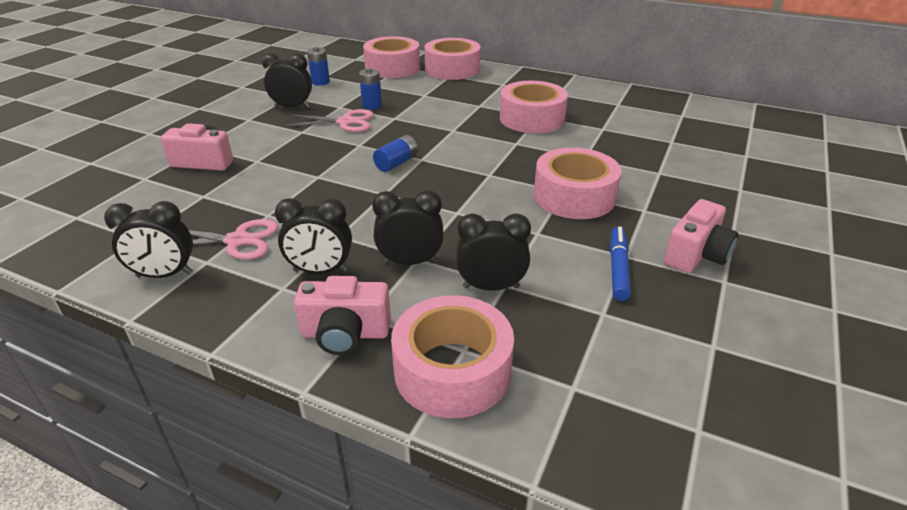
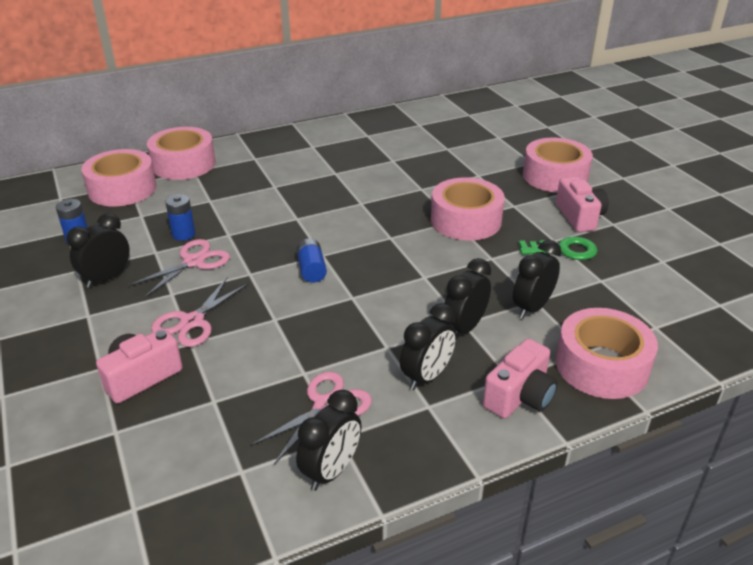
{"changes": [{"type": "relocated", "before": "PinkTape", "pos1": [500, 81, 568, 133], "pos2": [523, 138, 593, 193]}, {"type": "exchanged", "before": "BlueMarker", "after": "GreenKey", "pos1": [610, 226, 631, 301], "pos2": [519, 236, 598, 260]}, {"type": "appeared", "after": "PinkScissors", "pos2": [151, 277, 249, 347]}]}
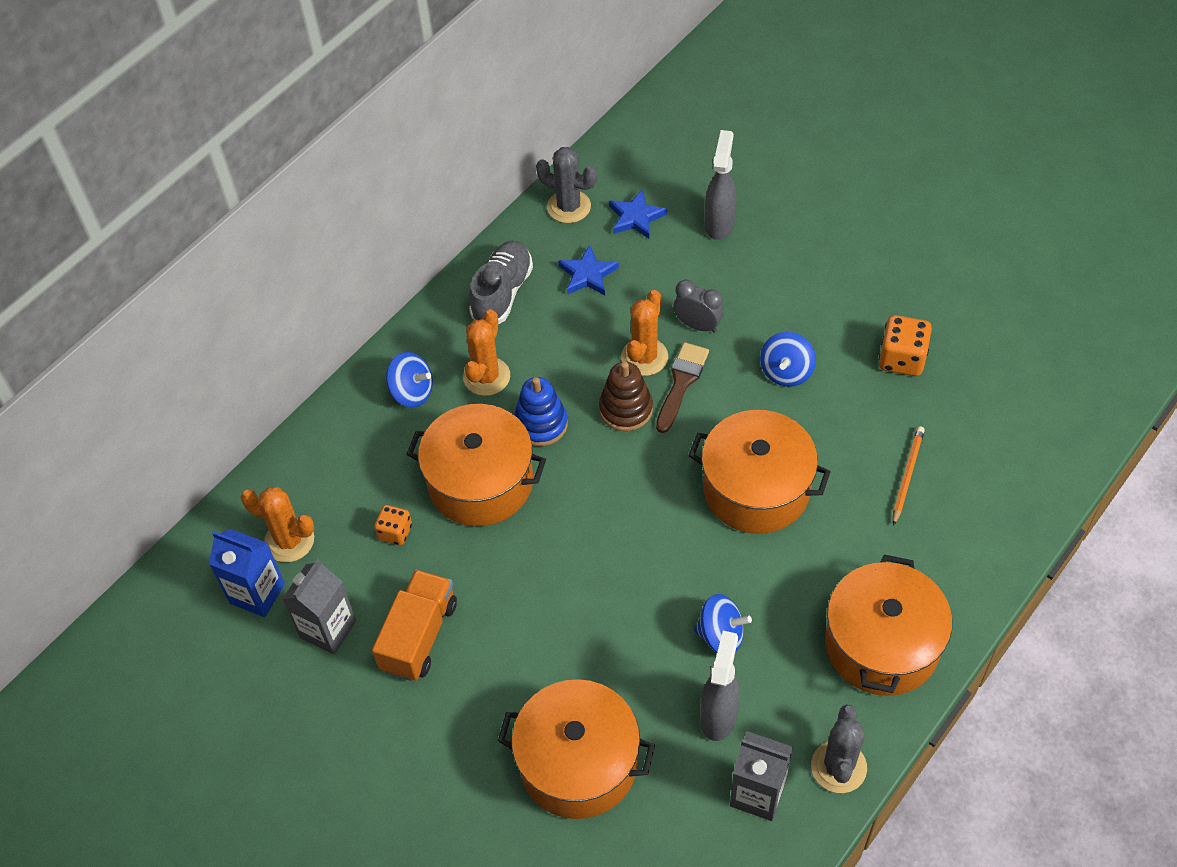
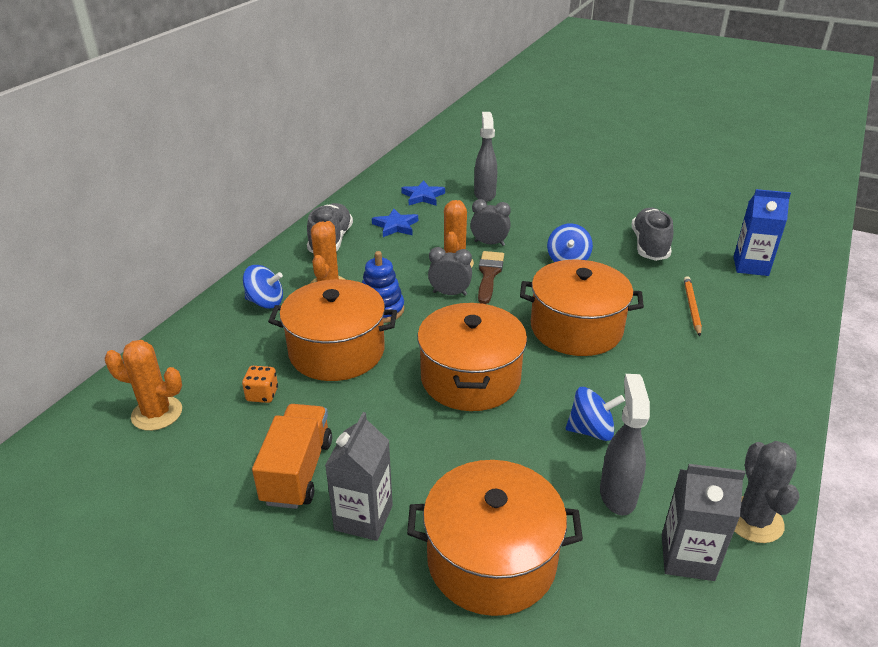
{"changes": [{"type": "relocated", "before": "BlueCarton", "pos1": [209, 529, 285, 617], "pos2": [734, 189, 791, 276]}, {"type": "relocated", "before": "GreyCarton", "pos1": [282, 559, 356, 654], "pos2": [325, 412, 393, 541]}, {"type": "missing", "before": "GreyCactus", "pos1": [536, 147, 597, 223]}, {"type": "exchanged", "before": "BrownStackingToy", "after": "GreyClock", "pos1": [599, 362, 653, 431], "pos2": [428, 247, 472, 296]}, {"type": "relocated", "before": "OrangePot", "pos1": [825, 555, 952, 696], "pos2": [417, 303, 527, 411]}, {"type": "exchanged", "before": "OrangeDice", "after": "GreyShoe", "pos1": [879, 315, 932, 376], "pos2": [632, 208, 673, 261]}]}
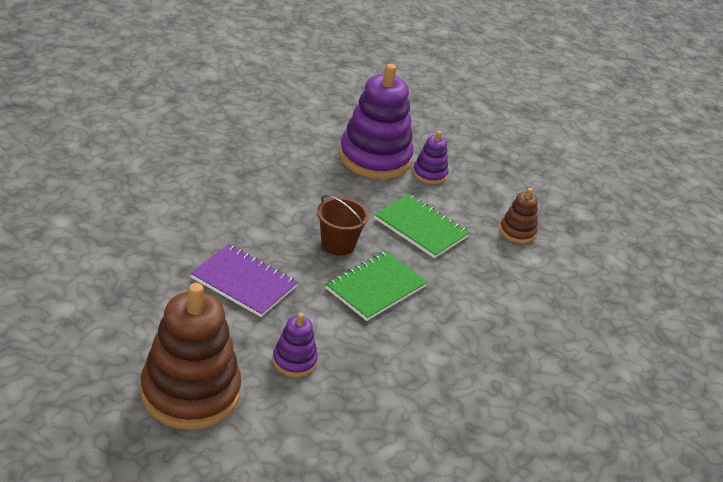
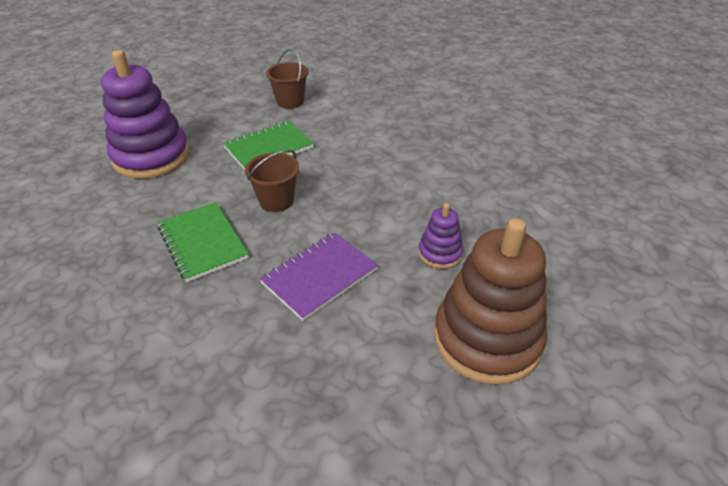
{"changes": [{"type": "relocated", "before": "GreenNotebook", "pos1": [325, 251, 428, 321], "pos2": [157, 202, 249, 282]}, {"type": "missing", "before": "PurpleStackingToy", "pos1": [413, 131, 448, 184]}, {"type": "exchanged", "before": "BrownStackingToy", "after": "BrownBucket", "pos1": [500, 188, 538, 243], "pos2": [266, 49, 309, 109]}]}
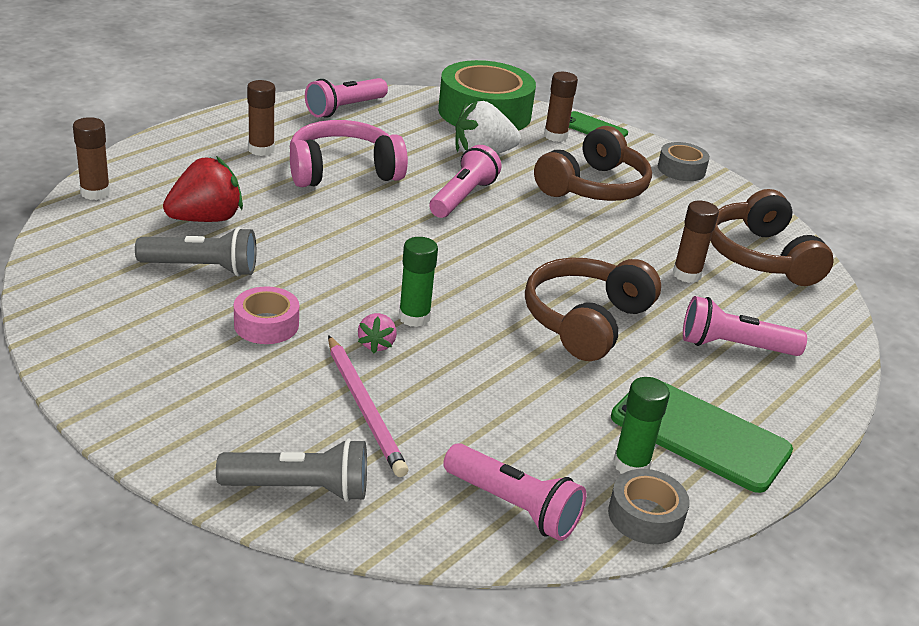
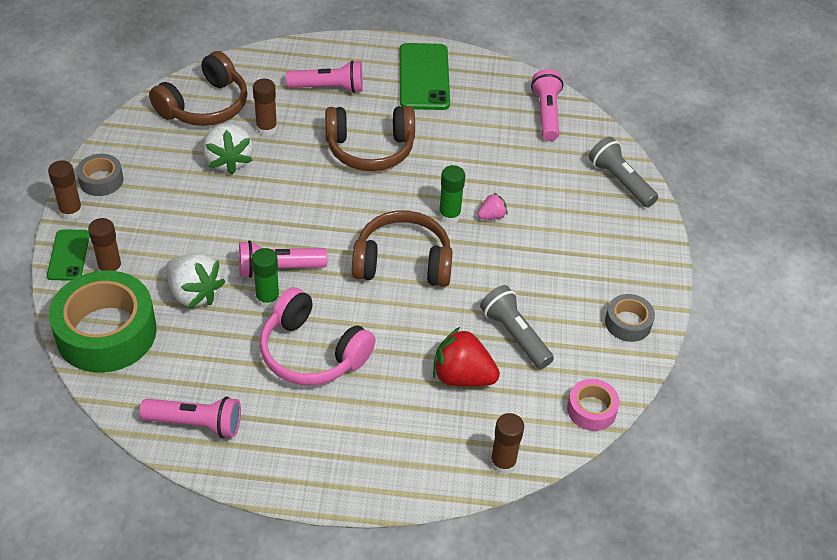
{"changes": [{"type": "relocated", "before": "PinkTape", "pos1": [234, 286, 299, 344], "pos2": [567, 379, 620, 431]}, {"type": "relocated", "before": "BrownGlueStick", "pos1": [247, 80, 275, 156], "pos2": [48, 160, 83, 220]}, {"type": "missing", "before": "PinkPencil", "pos1": [328, 335, 408, 477]}, {"type": "relocated", "before": "BrownHeadphones", "pos1": [534, 126, 652, 201], "pos2": [352, 210, 453, 287]}, {"type": "relocated", "before": "GreyTape", "pos1": [608, 469, 690, 544], "pos2": [605, 294, 655, 342]}, {"type": "relocated", "before": "GreenGlueStick", "pos1": [613, 377, 670, 474], "pos2": [252, 248, 280, 309]}, {"type": "spun", "before": "PinkFlashlight", "pos1": [683, 296, 807, 356], "pos2": [286, 60, 363, 93], "turn": -60}, {"type": "appeared", "after": "WhiteStrawberry", "pos2": [203, 123, 253, 175]}]}
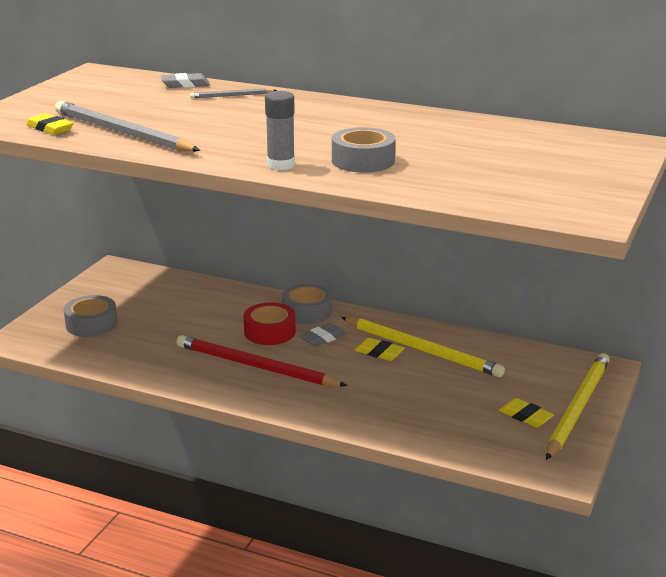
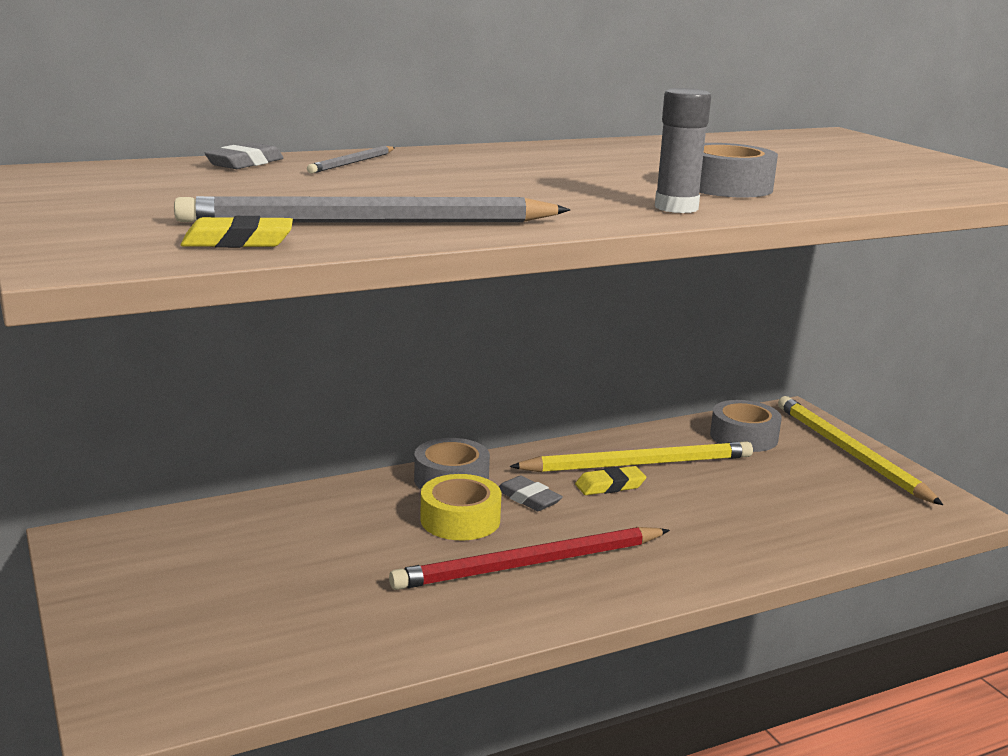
{"changes": [{"type": "relocated", "before": "GreyTape", "pos1": [64, 295, 117, 337], "pos2": [710, 400, 782, 452]}, {"type": "colour", "before": "RedTape", "after": "YellowTape", "pos1": [243, 302, 296, 345], "pos2": [420, 474, 501, 540]}, {"type": "spun", "before": "GreyEraser", "pos1": [300, 323, 346, 347], "pos2": [498, 476, 563, 511], "turn": -45}, {"type": "missing", "before": "YellowEraser", "pos1": [499, 398, 554, 427]}]}
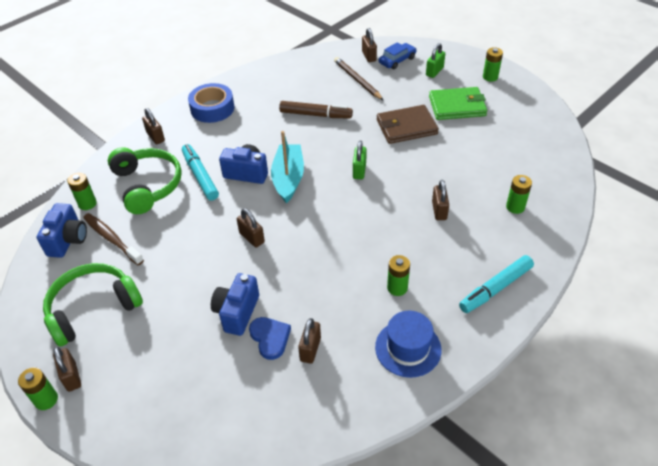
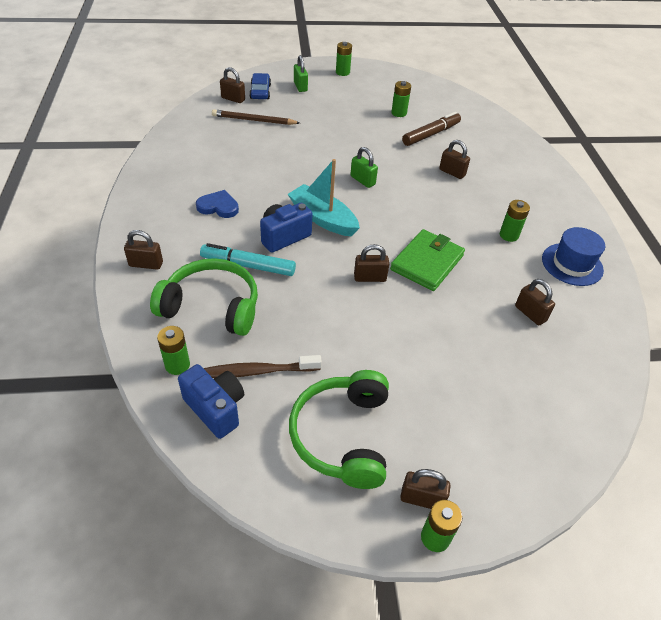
{"changes": [{"type": "missing", "before": "BlueTape", "pos1": [188, 83, 234, 123]}, {"type": "missing", "before": "BlueCamera", "pos1": [211, 273, 259, 336]}, {"type": "relocated", "before": "BlueHeart", "pos1": [249, 317, 291, 360], "pos2": [196, 190, 239, 218]}, {"type": "relocated", "before": "BrownMarker", "pos1": [279, 101, 353, 119], "pos2": [402, 112, 461, 146]}, {"type": "missing", "before": "BrownWallet", "pos1": [377, 105, 439, 144]}, {"type": "relocated", "before": "GreenWallet", "pos1": [429, 87, 487, 120], "pos2": [390, 229, 465, 291]}, {"type": "missing", "before": "TurquoiseMarker", "pos1": [459, 255, 534, 313]}, {"type": "relocated", "before": "GreenBattery", "pos1": [506, 175, 532, 214], "pos2": [391, 81, 411, 117]}]}
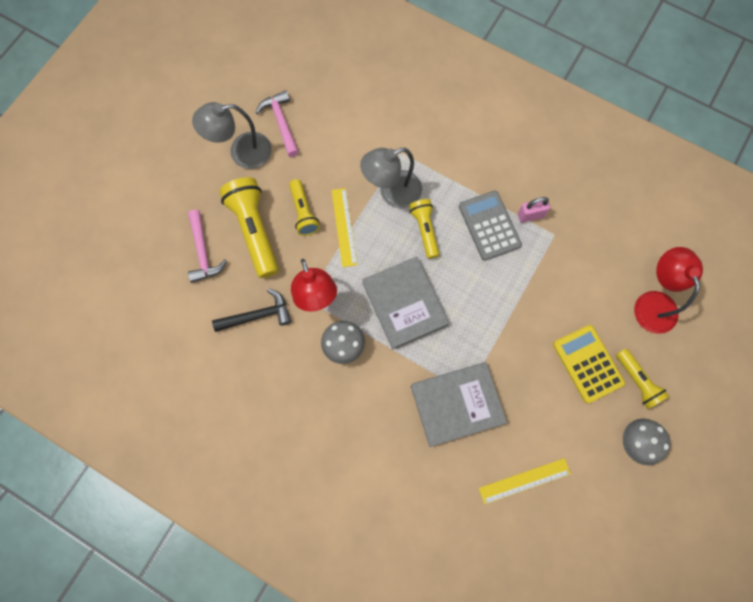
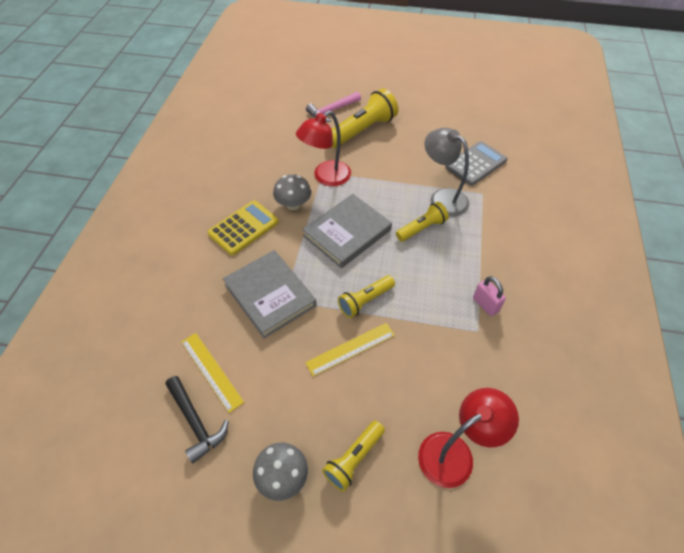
{"changes": [{"type": "missing", "before": "GreyLamp", "pos1": [192, 102, 272, 169]}, {"type": "relocated", "before": "BlackHammer", "pos1": [212, 288, 291, 332], "pos2": [165, 376, 228, 463]}, {"type": "missing", "before": "PinkHammer", "pos1": [256, 90, 299, 157]}, {"type": "relocated", "before": "YellowFlashlight", "pos1": [289, 179, 320, 236], "pos2": [338, 275, 395, 318]}, {"type": "relocated", "before": "YellowRuler", "pos1": [331, 188, 357, 267], "pos2": [305, 323, 395, 376]}, {"type": "relocated", "before": "GreyCalculator", "pos1": [459, 191, 522, 261], "pos2": [445, 141, 508, 186]}, {"type": "relocated", "before": "YellowCalculator", "pos1": [553, 325, 625, 404], "pos2": [208, 200, 279, 255]}]}
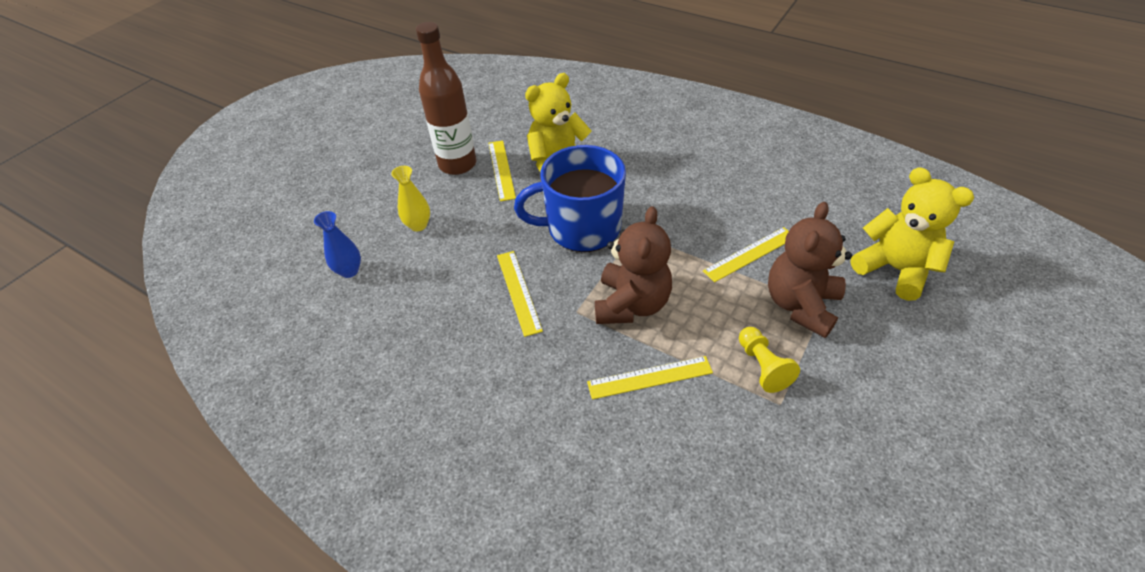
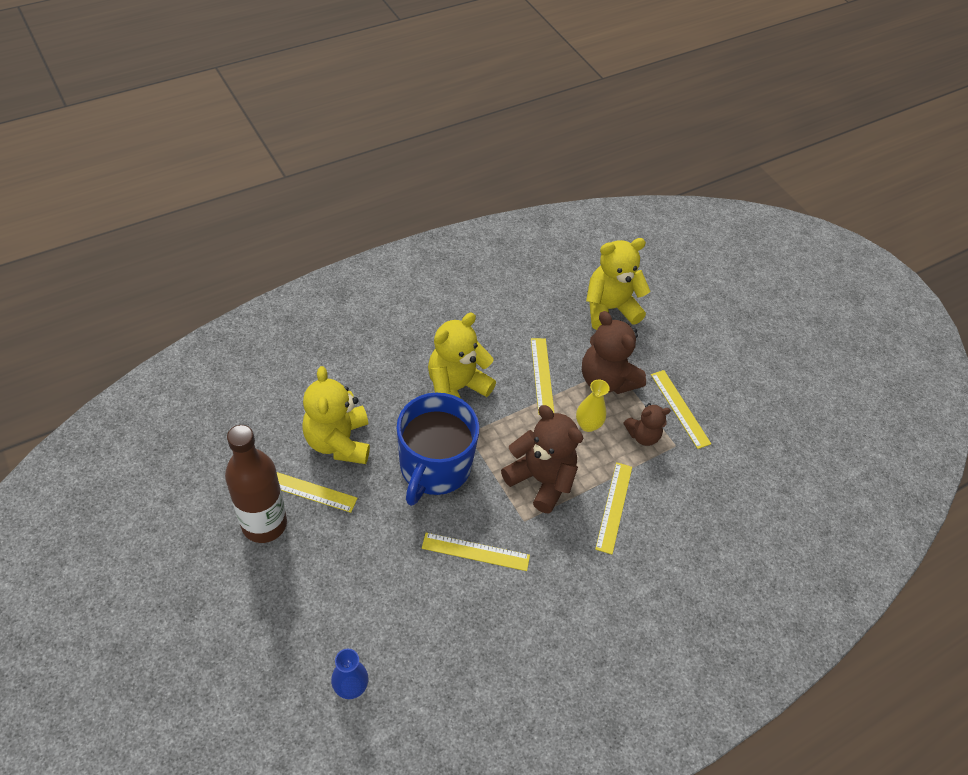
{"changes": [{"type": "relocated", "before": "YellowVase", "pos1": [391, 166, 430, 231], "pos2": [576, 380, 610, 432]}, {"type": "exchanged", "before": "YellowPawn", "after": "BrownTeddyBear", "pos1": [739, 327, 800, 393], "pos2": [624, 403, 671, 446]}, {"type": "appeared", "after": "YellowTeddyBear", "pos2": [428, 313, 496, 399]}, {"type": "appeared", "after": "YellowRuler", "pos2": [651, 370, 711, 449]}]}
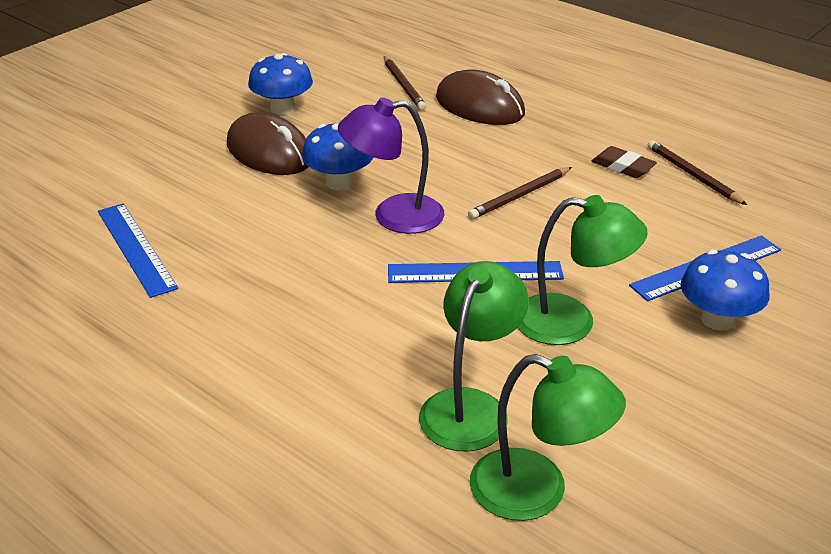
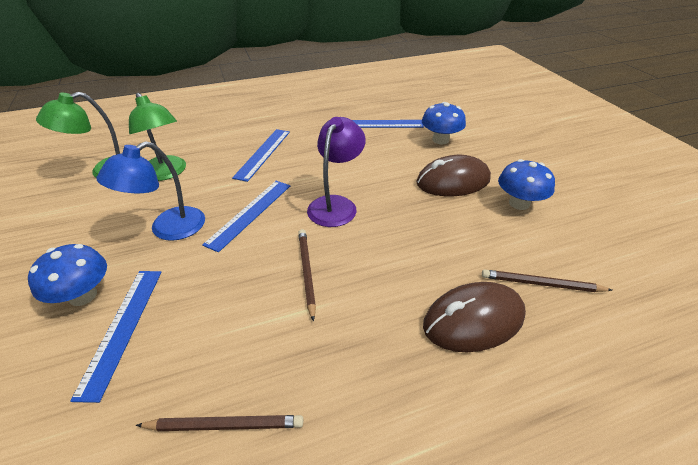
{"changes": [{"type": "relocated", "before": "BlueMushroom", "pos1": [302, 123, 373, 190], "pos2": [422, 102, 466, 144]}, {"type": "colour", "before": "GreenLamp", "after": "BlueLamp", "pos1": [517, 195, 648, 345], "pos2": [97, 142, 205, 241]}, {"type": "missing", "before": "BrownEraser", "pos1": [592, 146, 657, 178]}, {"type": "appeared", "after": "BlueRuler", "pos2": [232, 129, 290, 182]}]}
